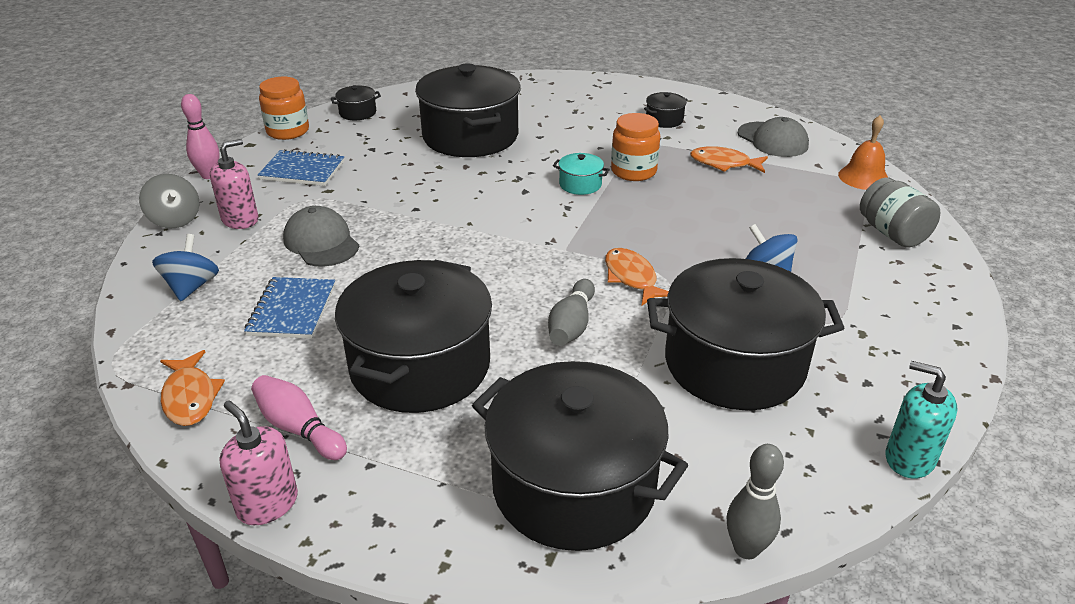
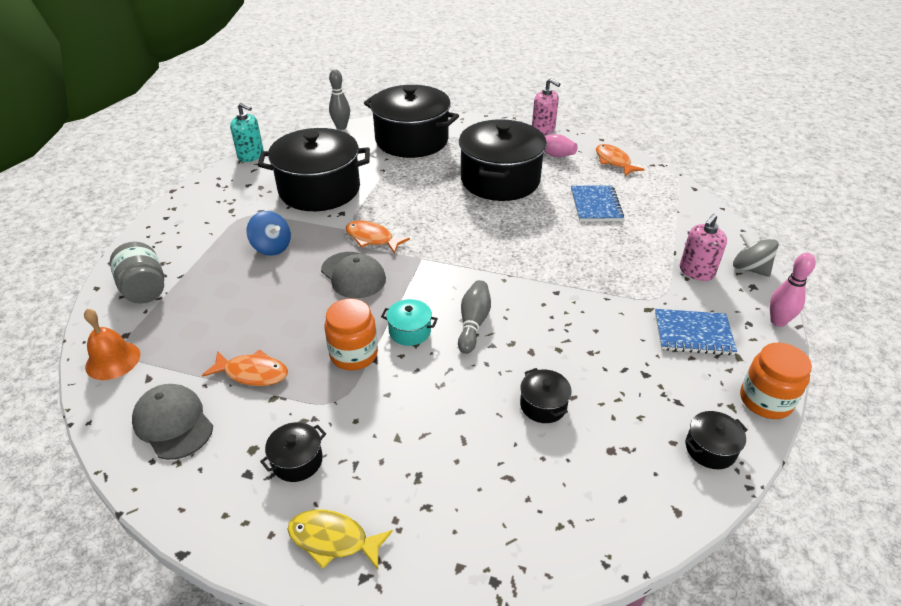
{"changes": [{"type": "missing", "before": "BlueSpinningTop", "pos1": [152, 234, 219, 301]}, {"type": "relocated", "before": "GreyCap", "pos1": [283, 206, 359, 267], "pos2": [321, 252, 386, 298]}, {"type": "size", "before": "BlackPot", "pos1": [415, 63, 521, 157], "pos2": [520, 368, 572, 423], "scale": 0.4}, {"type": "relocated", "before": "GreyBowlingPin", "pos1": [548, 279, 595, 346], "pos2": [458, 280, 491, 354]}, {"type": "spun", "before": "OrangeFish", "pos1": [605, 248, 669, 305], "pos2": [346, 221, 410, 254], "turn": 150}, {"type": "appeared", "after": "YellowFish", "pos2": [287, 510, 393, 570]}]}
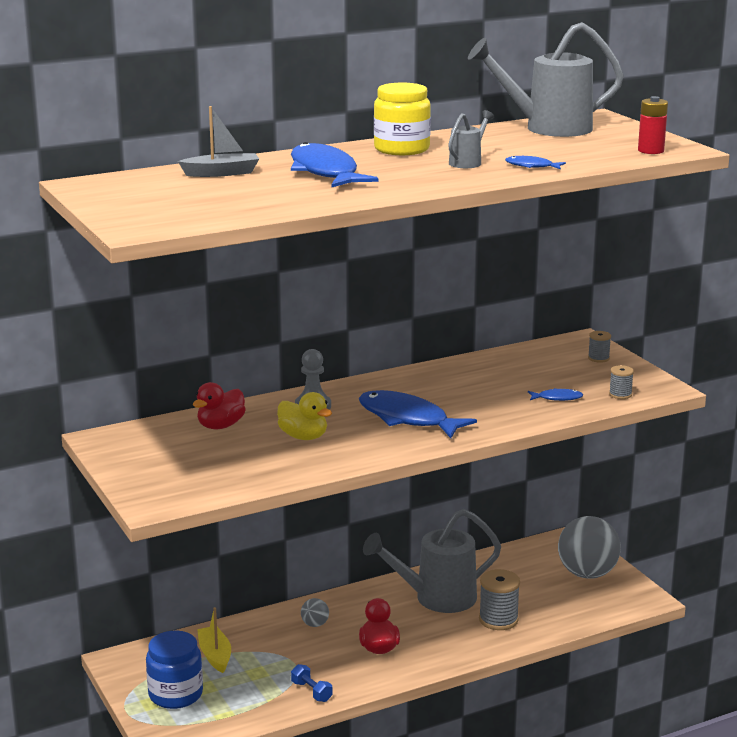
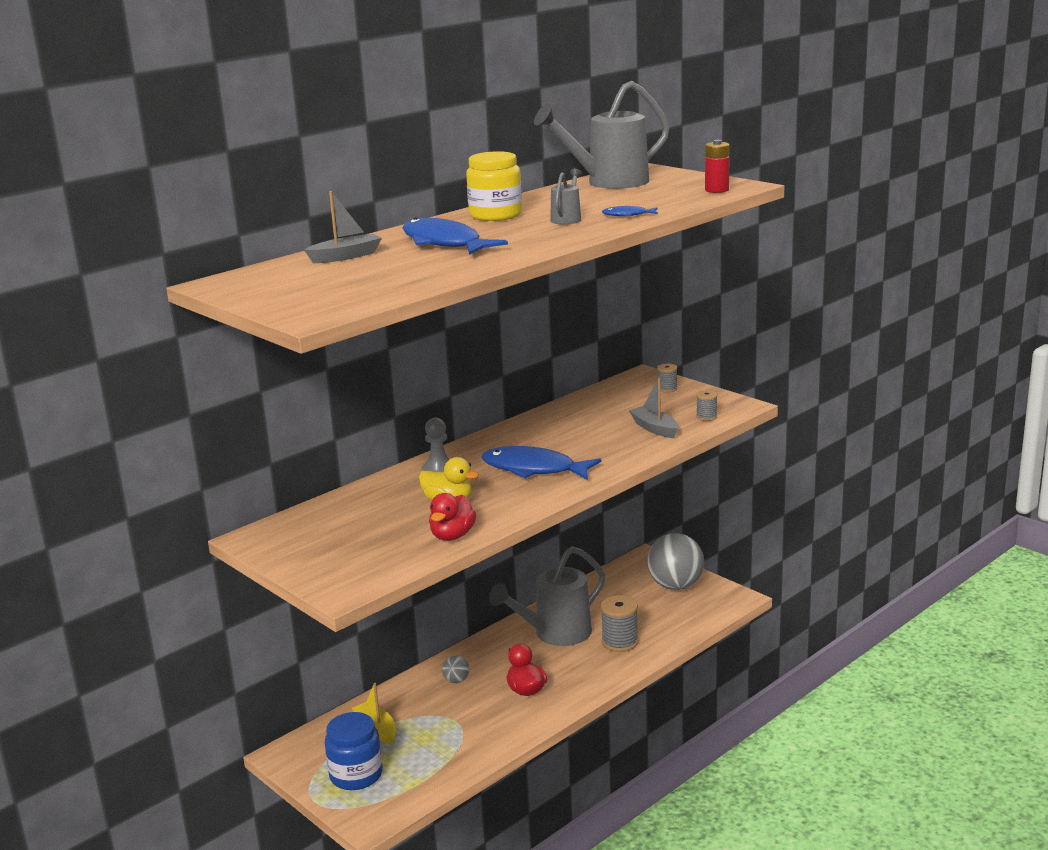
{"changes": [{"type": "relocated", "before": "RedDuck", "pos1": [193, 382, 246, 429], "pos2": [429, 493, 476, 541]}, {"type": "missing", "before": "BlueDumbbell", "pos1": [291, 664, 333, 702]}, {"type": "exchanged", "before": "BlueFish", "after": "GreyBoat", "pos1": [528, 388, 583, 401], "pos2": [629, 378, 679, 438]}]}
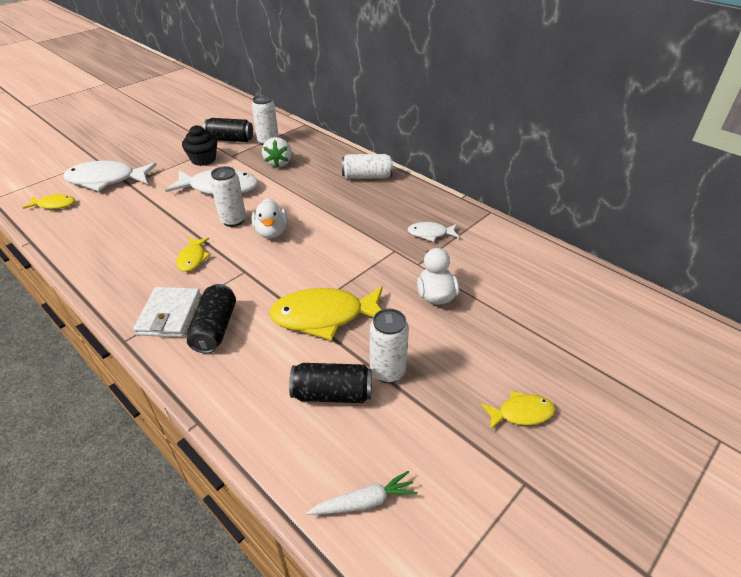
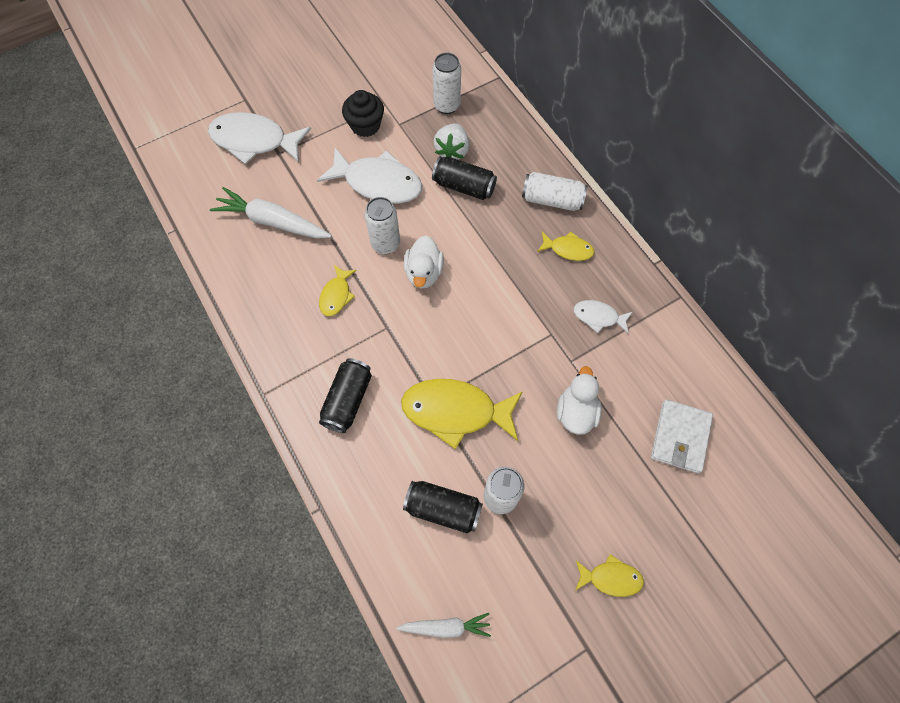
{"changes": [{"type": "relocated", "before": "YellowFish", "pos1": [23, 193, 75, 209], "pos2": [537, 231, 594, 261]}, {"type": "relocated", "before": "WhiteWallet", "pos1": [133, 287, 201, 337], "pos2": [651, 399, 713, 473]}, {"type": "relocated", "before": "BlackCan", "pos1": [203, 118, 253, 142], "pos2": [432, 157, 497, 200]}, {"type": "appeared", "after": "WhiteCarrot", "pos2": [210, 187, 332, 239]}]}
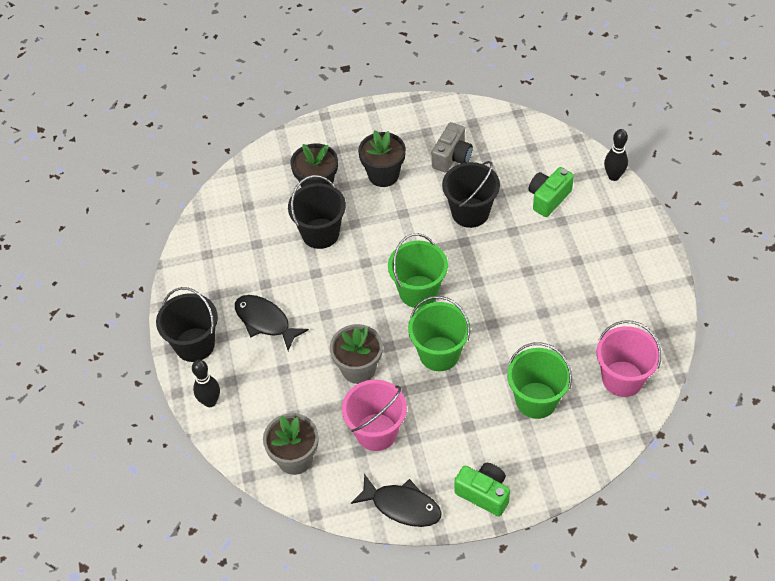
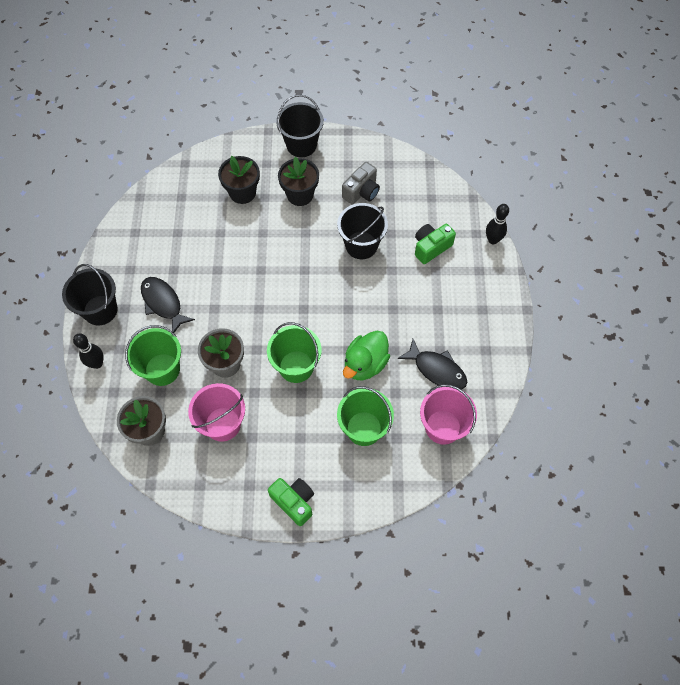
{"changes": [{"type": "relocated", "before": "BlackBucket", "pos1": [288, 175, 346, 249], "pos2": [276, 95, 324, 157]}, {"type": "relocated", "before": "BlackFish", "pos1": [351, 474, 442, 527], "pos2": [397, 339, 467, 390]}, {"type": "relocated", "before": "GreenBucket", "pos1": [388, 233, 448, 308], "pos2": [125, 325, 181, 386]}, {"type": "appeared", "after": "GreenDuck", "pos2": [343, 331, 390, 380]}]}
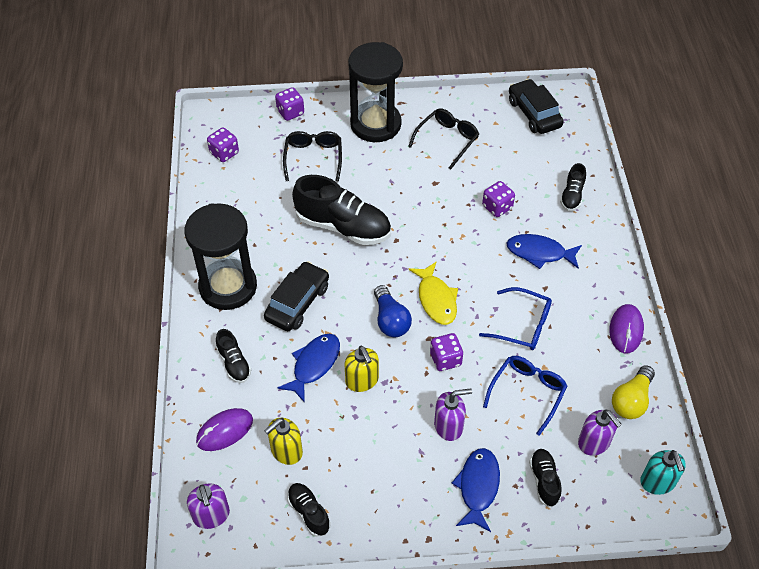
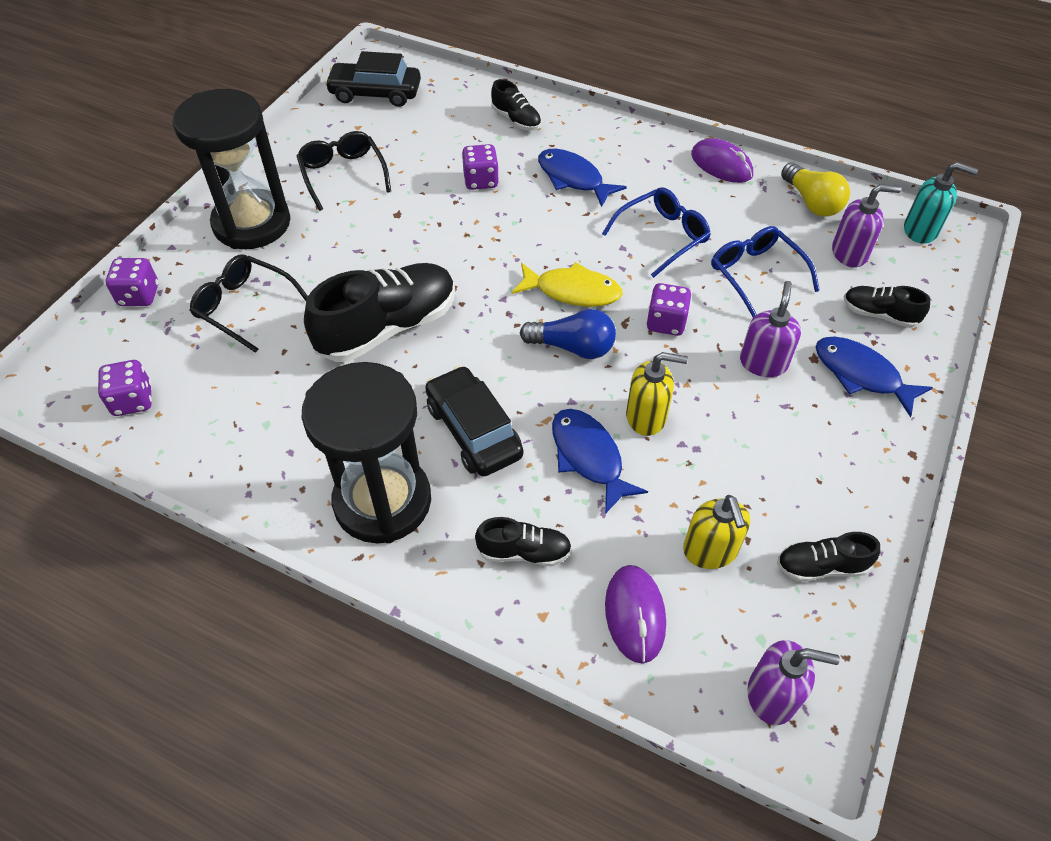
{"changes": [{"type": "spun", "before": "BlueFish", "pos1": [507, 234, 582, 269], "pos2": [538, 149, 627, 207], "turn": 90}]}
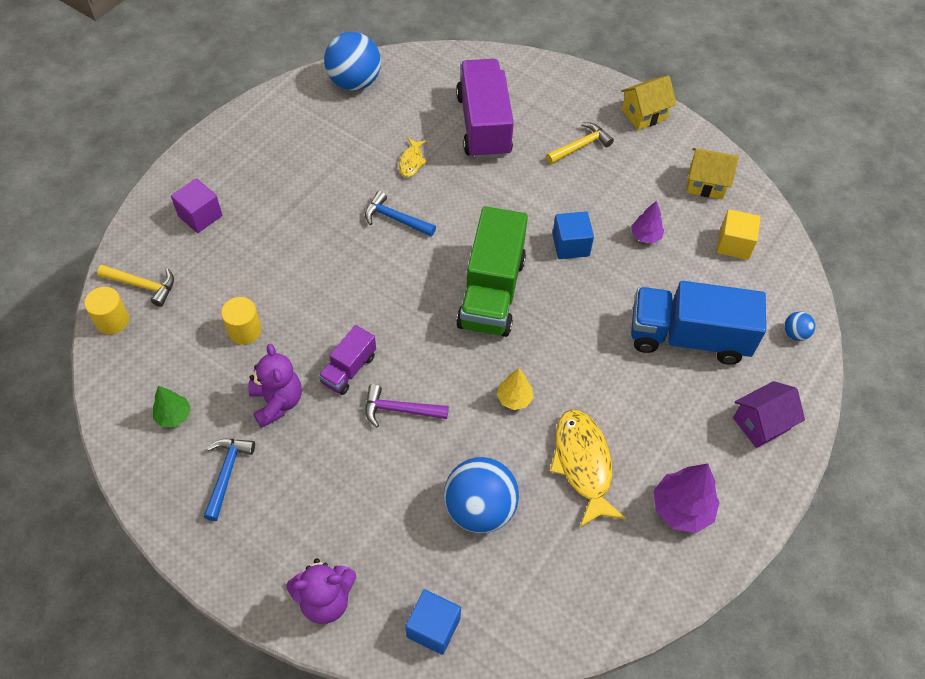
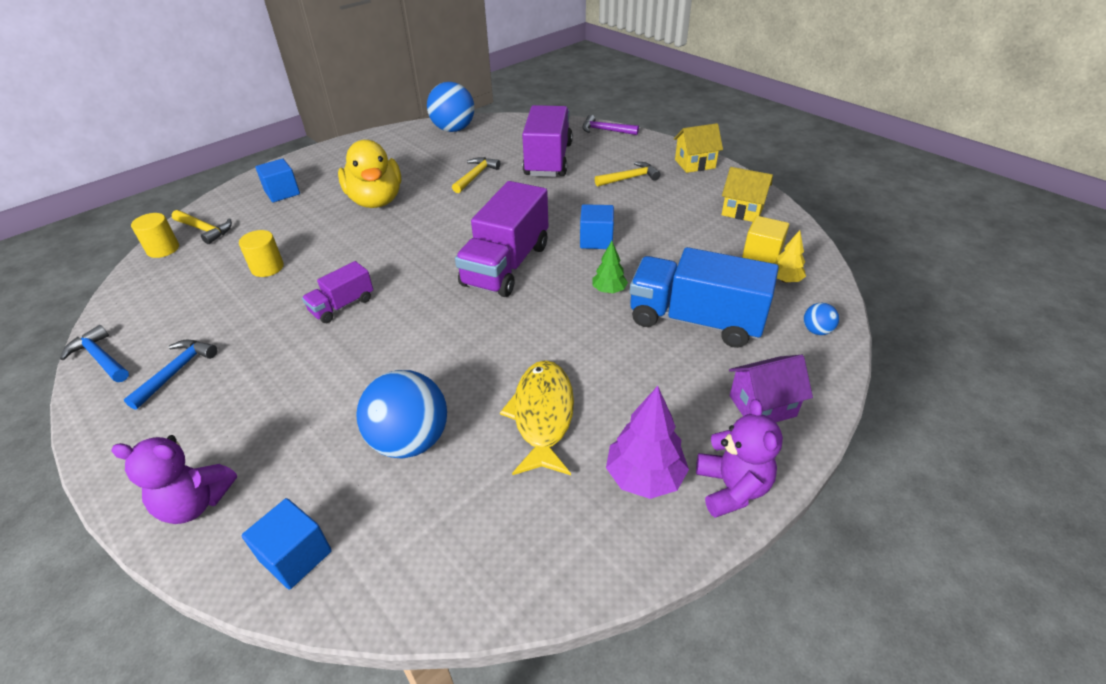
{"changes": [{"type": "relocated", "before": "GreenTree", "pos1": [153, 386, 191, 427], "pos2": [592, 241, 628, 293]}, {"type": "colour", "before": "PurpleCube", "after": "BlueCube", "pos1": [171, 178, 222, 233], "pos2": [255, 158, 300, 202]}, {"type": "relocated", "before": "PurpleTeddyBear", "pos1": [248, 343, 302, 428], "pos2": [696, 399, 783, 518]}, {"type": "relocated", "before": "BlueHammer", "pos1": [365, 191, 436, 237], "pos2": [60, 325, 129, 382]}, {"type": "relocated", "before": "PurpleHammer", "pos1": [365, 384, 449, 427], "pos2": [582, 115, 639, 135]}, {"type": "exchanged", "before": "YellowFish", "after": "YellowHammer", "pos1": [399, 138, 427, 177], "pos2": [452, 157, 500, 193]}, {"type": "colour", "before": "GreenTruck", "after": "PurpleTruck", "pos1": [456, 206, 528, 337], "pos2": [455, 181, 548, 297]}, {"type": "relocated", "before": "YellowTree", "pos1": [497, 368, 533, 410], "pos2": [773, 230, 806, 283]}, {"type": "missing", "before": "PurpleTree", "pos1": [631, 201, 664, 243]}, {"type": "appeared", "after": "YellowDuck", "pos2": [338, 140, 401, 208]}]}
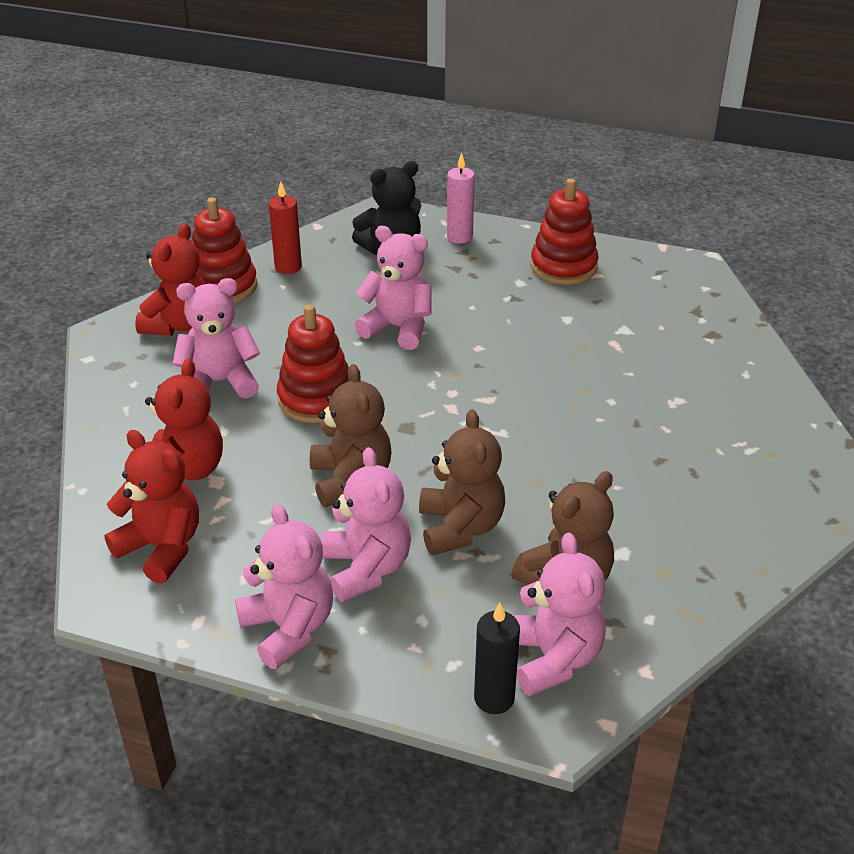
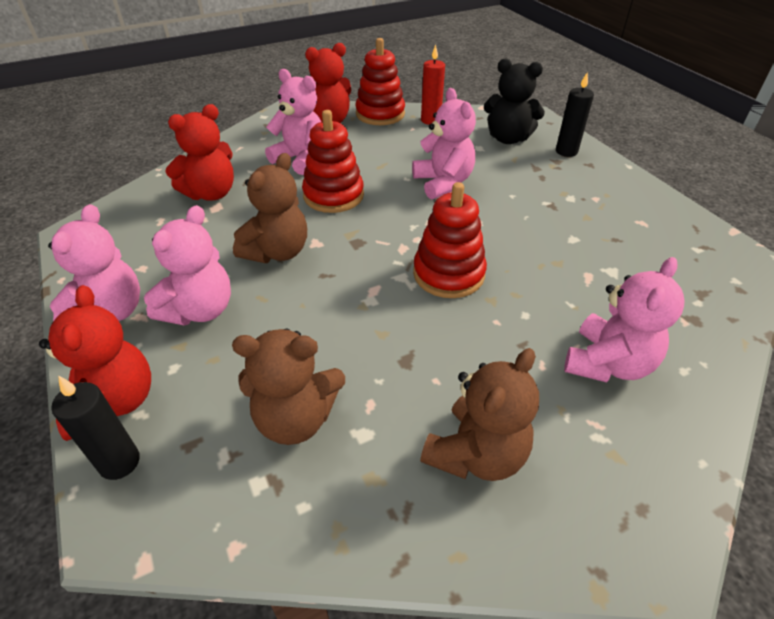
{"changes": [{"type": "relocated", "before": "RedTeddyBear", "pos1": [105, 430, 199, 584], "pos2": [39, 285, 151, 441]}, {"type": "relocated", "before": "BrownTeddyBear", "pos1": [419, 409, 505, 556], "pos2": [420, 348, 539, 481]}, {"type": "colour", "before": "PinkCandle", "after": "BlackCandle", "pos1": [447, 152, 475, 244], "pos2": [556, 72, 594, 157]}, {"type": "relocated", "before": "PinkTeddyBear", "pos1": [513, 532, 606, 696], "pos2": [564, 257, 685, 382]}, {"type": "relocated", "before": "RedStackingToy", "pos1": [531, 178, 599, 285], "pos2": [413, 182, 487, 298]}]}
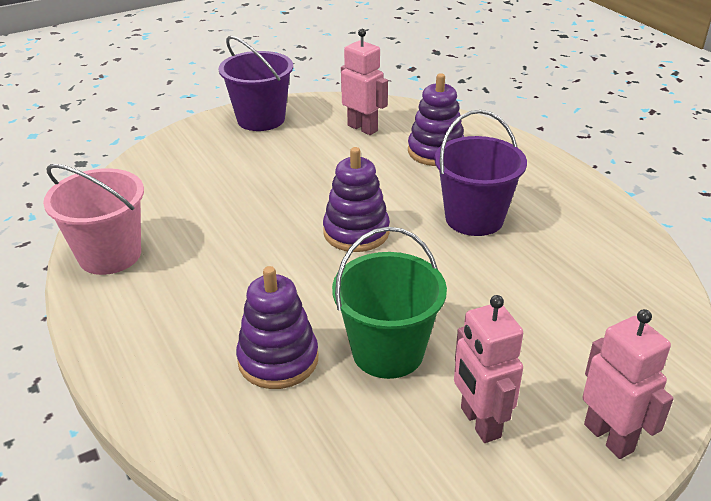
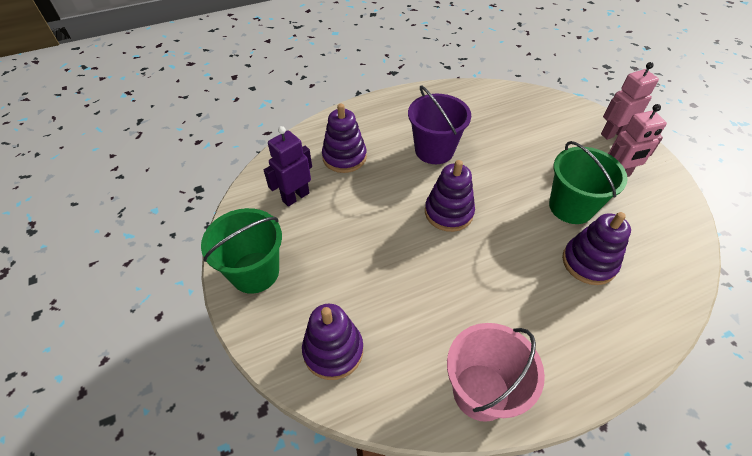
{"changes": [{"type": "colour", "before": "PurpleBucket", "after": "GreenBucket", "pos1": [219, 36, 293, 131], "pos2": [201, 208, 282, 294]}, {"type": "colour", "before": "PinkRobot", "after": "PurpleRobot", "pos1": [341, 29, 388, 135], "pos2": [264, 126, 312, 207]}, {"type": "appeared", "after": "PurpleStackingToy", "pos2": [302, 304, 363, 380]}]}
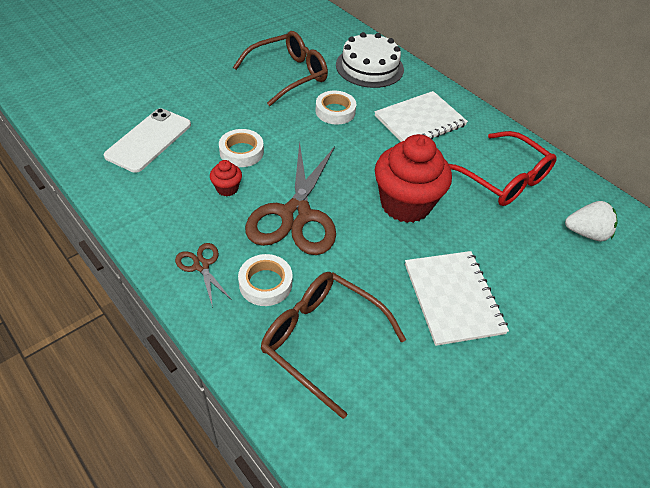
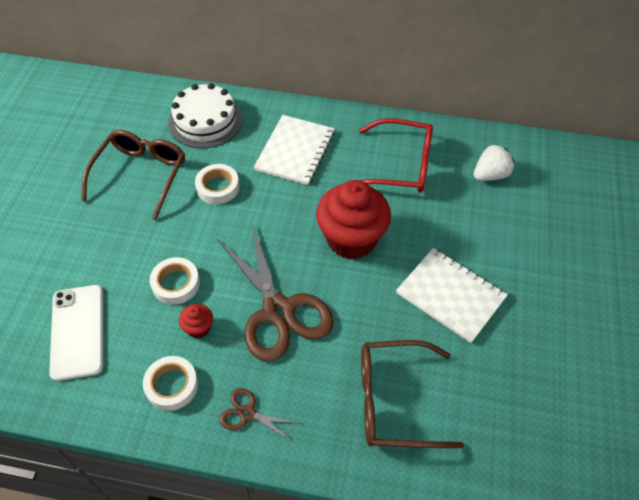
{"changes": [{"type": "relocated", "before": "WhiteTape", "pos1": [238, 254, 293, 306], "pos2": [143, 356, 198, 411]}]}
